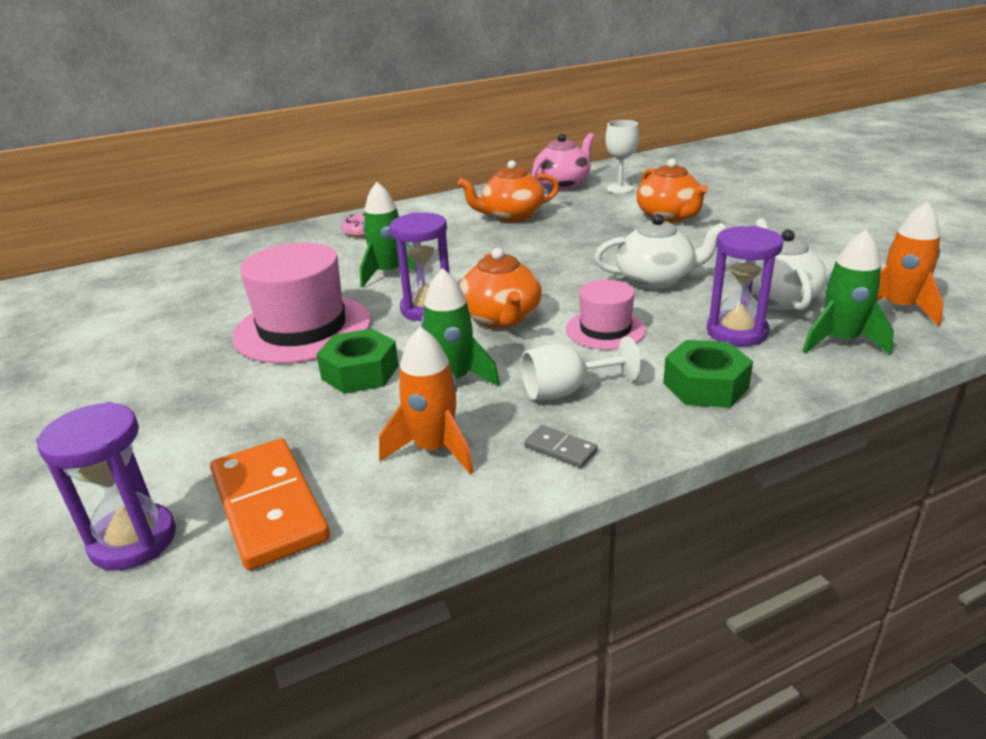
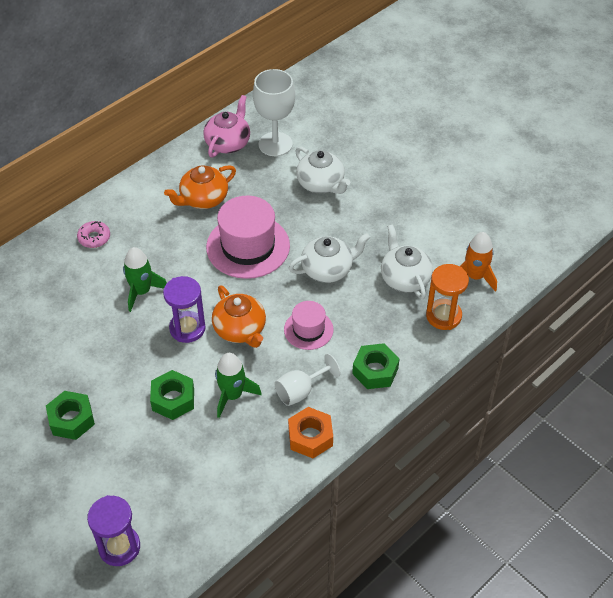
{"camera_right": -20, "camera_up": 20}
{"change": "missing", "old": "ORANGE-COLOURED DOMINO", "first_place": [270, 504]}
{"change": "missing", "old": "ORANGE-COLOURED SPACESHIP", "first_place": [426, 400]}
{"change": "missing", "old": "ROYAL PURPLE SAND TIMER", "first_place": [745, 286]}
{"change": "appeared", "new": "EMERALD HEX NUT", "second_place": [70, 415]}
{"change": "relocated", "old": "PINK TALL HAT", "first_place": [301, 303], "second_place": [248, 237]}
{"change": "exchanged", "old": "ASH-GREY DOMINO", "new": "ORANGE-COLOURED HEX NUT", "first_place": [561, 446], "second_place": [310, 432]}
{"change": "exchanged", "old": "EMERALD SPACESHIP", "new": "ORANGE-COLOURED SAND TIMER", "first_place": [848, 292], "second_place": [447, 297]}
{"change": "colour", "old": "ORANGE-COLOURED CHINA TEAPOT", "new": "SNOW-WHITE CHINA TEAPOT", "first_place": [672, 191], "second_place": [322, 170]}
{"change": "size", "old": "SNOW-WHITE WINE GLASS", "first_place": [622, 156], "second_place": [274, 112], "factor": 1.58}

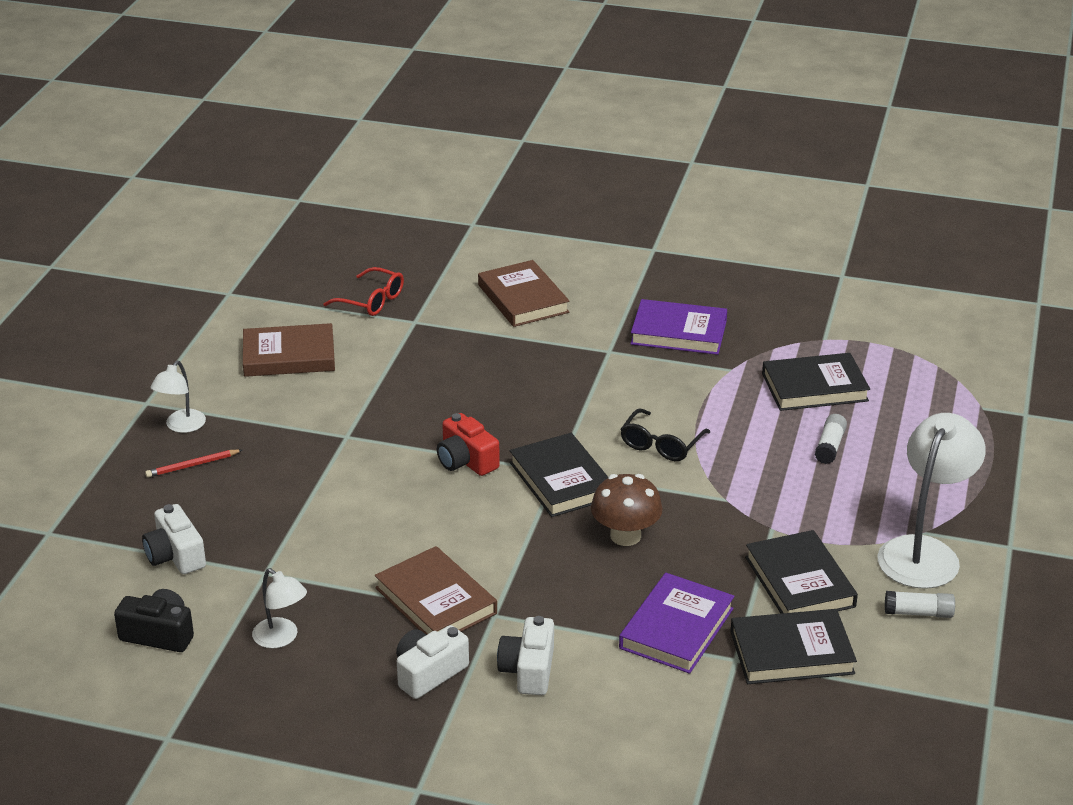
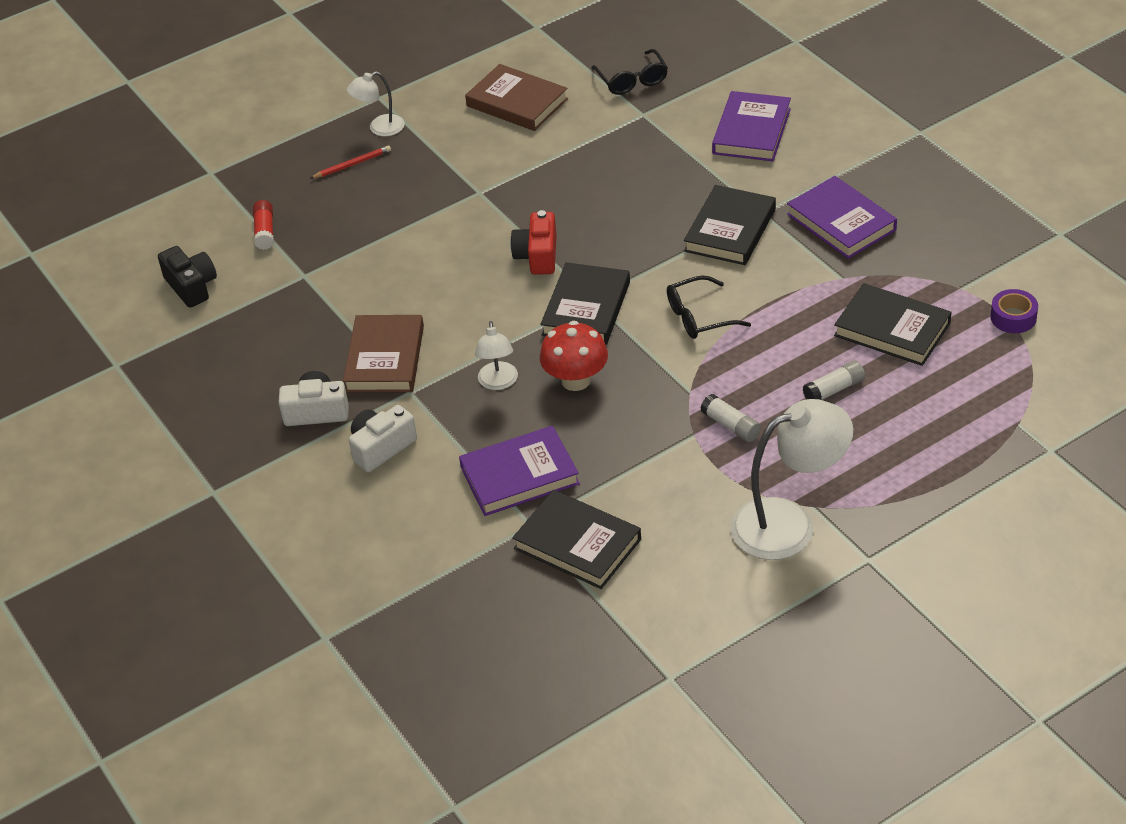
{"camera_right": 45, "camera_up": 10}
{"change": "appeared", "new": "ROYAL PURPLE ROLL OF TAPE", "second_place": [1014, 311]}
{"change": "relocated", "old": "SNOW-WHITE DESK LAMP", "first_place": [279, 608], "second_place": [496, 355]}
{"change": "relocated", "old": "BLACK HARDCOVER", "first_place": [801, 572], "second_place": [730, 225]}
{"change": "relocated", "old": "SNOW-WHITE STICK OF GLUE", "first_place": [920, 604], "second_place": [731, 418]}
{"change": "exchanged", "old": "SNOW-WHITE PHOTO CAMERA", "new": "SCARLET STICK OF GLUE", "first_place": [174, 539], "second_place": [263, 225]}
{"change": "colour", "old": "SCARLET GLASSES", "new": "BLACK GLASSES", "first_place": [363, 291], "second_place": [629, 72]}
{"change": "colour", "old": "BROWN HARDCOVER", "new": "ROYAL PURPLE HARDCOVER", "first_place": [524, 293], "second_place": [751, 126]}
{"change": "colour", "old": "BROWN FUNGUS", "new": "SCARLET FUNGUS", "first_place": [627, 510], "second_place": [574, 356]}
{"change": "spun", "old": "SCARLET PENCIL", "first_place": [193, 463], "second_place": [350, 162], "degrees": 135}

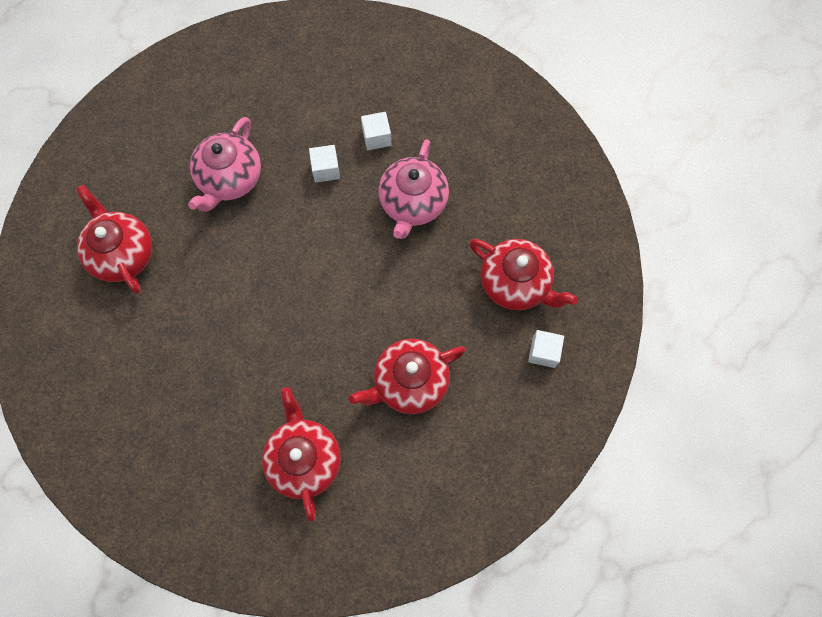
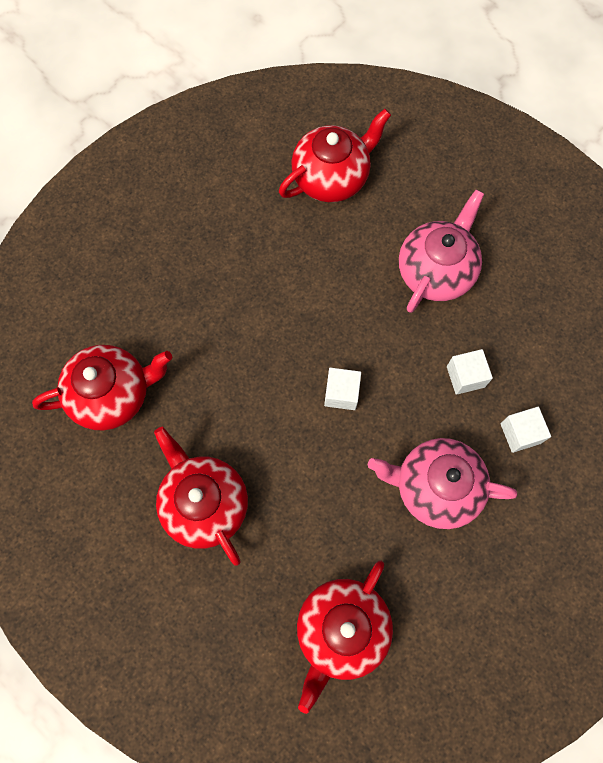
{"camera_right": 85, "camera_up": 0}
{"change": "relocated", "old": "SNOW-WHITE BLOCK", "first_place": [546, 349], "second_place": [342, 389]}
{"change": "spun", "old": "PINK CHINA TEAPOT", "first_place": [224, 164], "second_place": [441, 251], "degrees": 105}

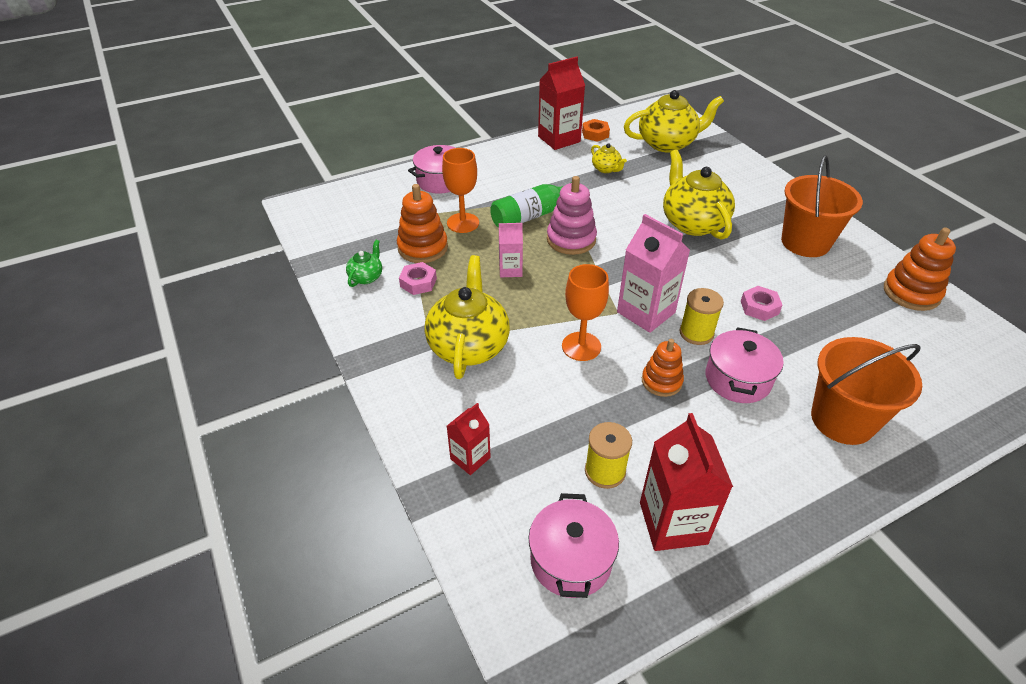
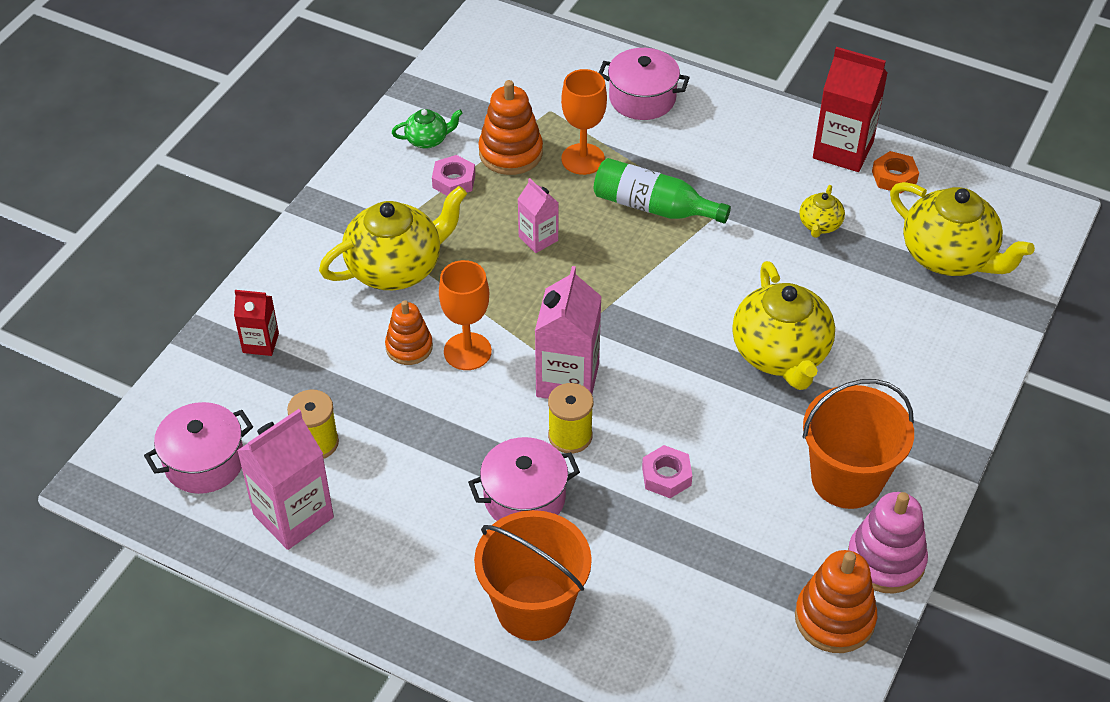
{"camera_right": 55, "camera_up": 5}
{"change": "relocated", "old": "PINK STACKING RINGS", "first_place": [572, 215], "second_place": [888, 543]}
{"change": "relocated", "old": "ORANGE-COLOURED STACKING RINGS", "first_place": [663, 368], "second_place": [409, 332]}
{"change": "colour", "old": "SCARLET CARTON", "new": "PINK CARTON", "first_place": [686, 482], "second_place": [285, 479]}
{"change": "spun", "old": "GOLDEN CHINA TEAPOT", "first_place": [699, 195], "second_place": [783, 325], "degrees": 135}

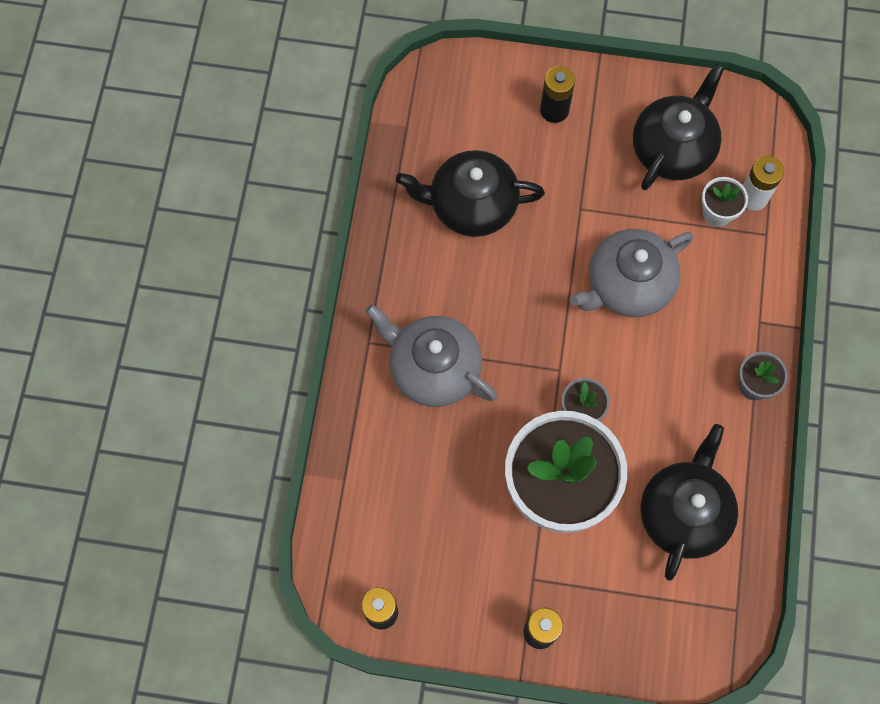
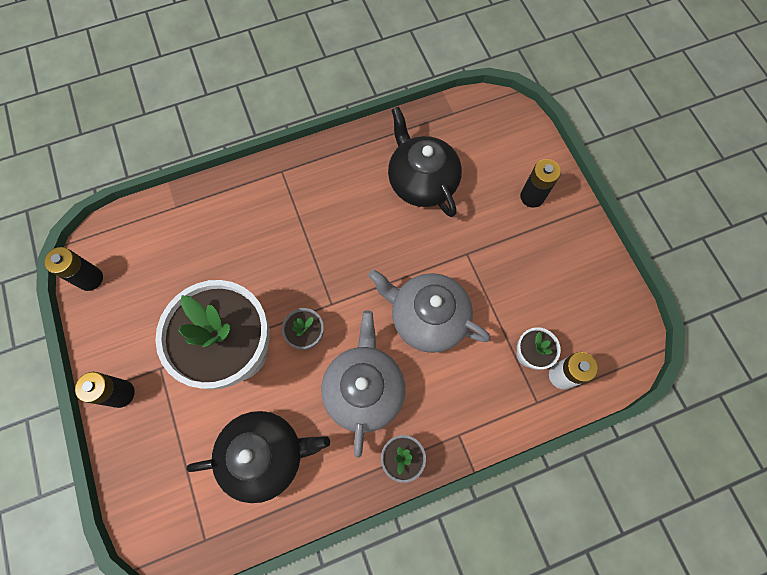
{"camera_right": 60, "camera_up": 0}
{"change": "missing", "old": "BLACK CHINA TEAPOT", "first_place": [678, 127]}
{"change": "relocated", "old": "ASH-GREY CHINA TEAPOT", "first_place": [431, 355], "second_place": [363, 384]}

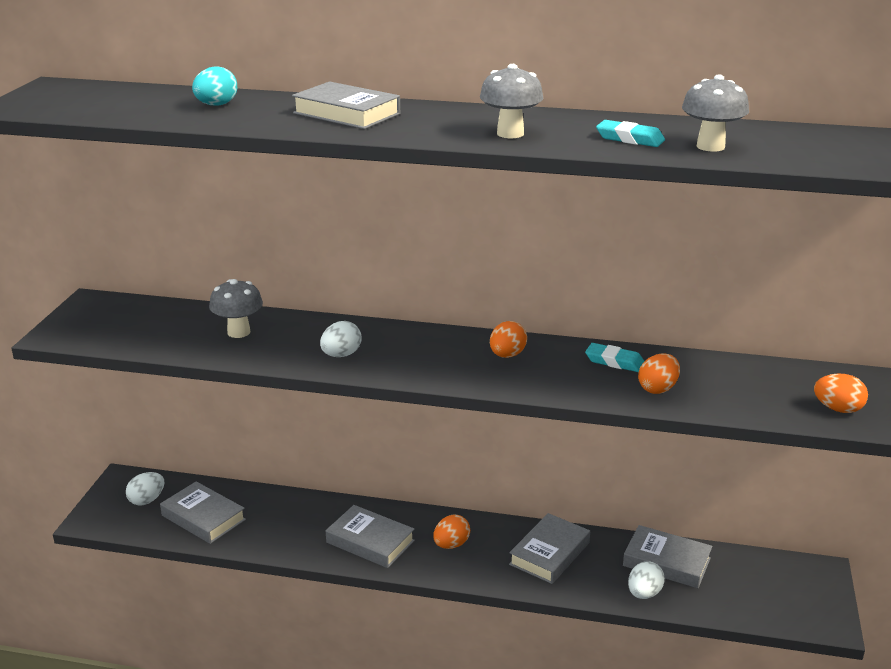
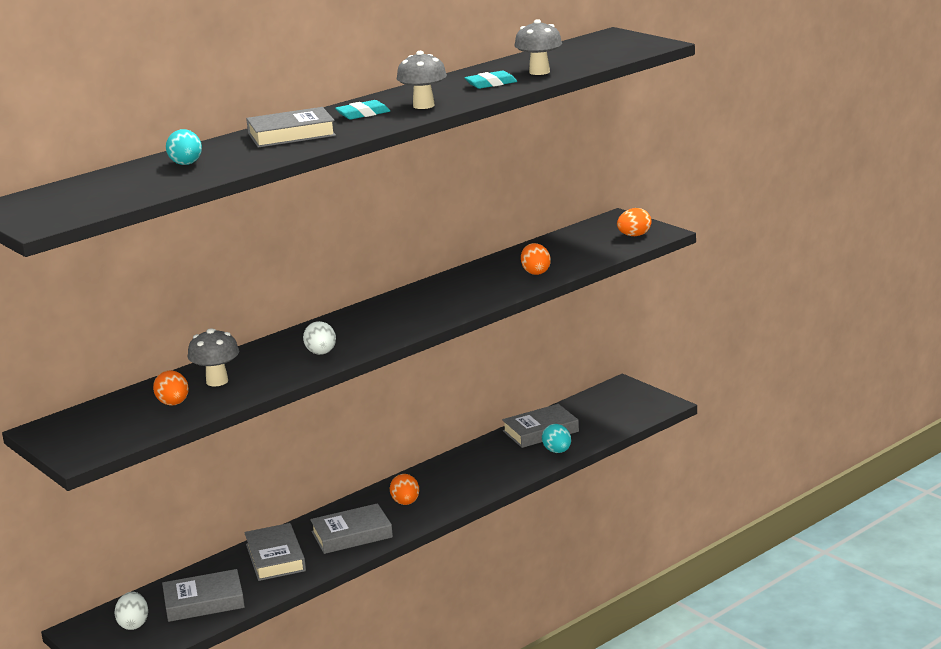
{"camera_right": -50, "camera_up": -5}
{"change": "relocated", "old": "ORANGE-COLOURED EGG SHAPE", "first_place": [508, 339], "second_place": [171, 388]}
{"change": "relocated", "old": "ASH-GREY HARDCOVER", "first_place": [549, 548], "second_place": [275, 552]}
{"change": "relocated", "old": "TEAL ERASER", "first_place": [614, 357], "second_place": [362, 109]}
{"change": "colour", "old": "SNOW-WHITE EGG SHAPE", "new": "TEAL EGG SHAPE", "first_place": [646, 580], "second_place": [556, 438]}

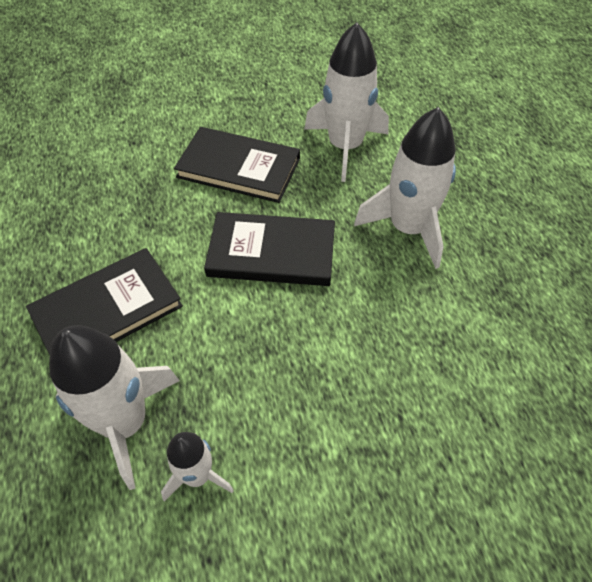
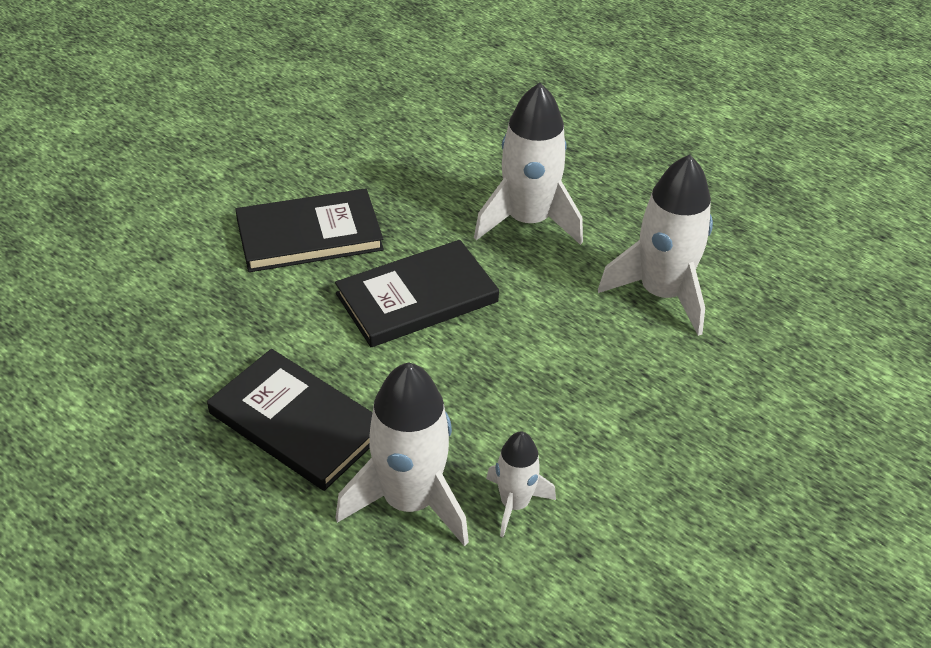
{"camera_right": -35, "camera_up": -10}
{"change": "relocated", "old": "SNOW-WHITE SPACESHIP", "first_place": [346, 102], "second_place": [655, 245]}
{"change": "spun", "old": "BLACK HARDCOVER", "first_place": [104, 301], "second_place": [290, 420], "degrees": -75}

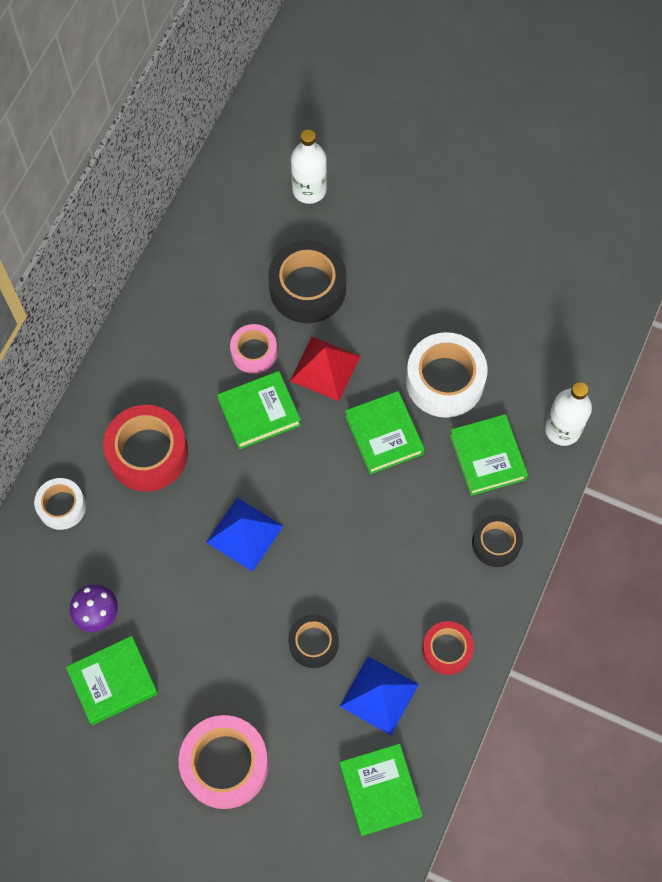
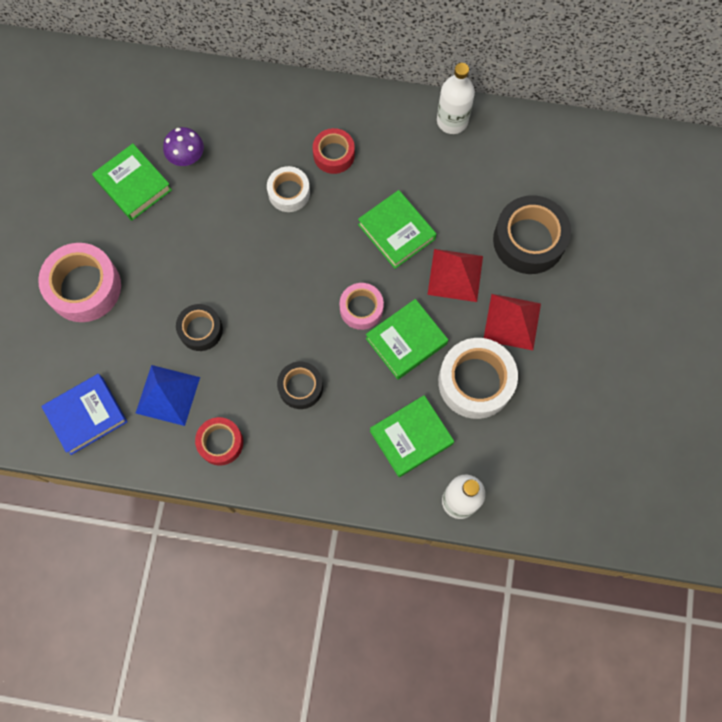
{"camera_right": 75, "camera_up": 5}
{"change": "missing", "old": "ROYAL BLUE PYRAMID SHAPE", "first_place": [244, 535]}
{"change": "appeared", "new": "SCARLET PYRAMID SHAPE", "second_place": [512, 322]}
{"change": "relocated", "old": "SNOW-WHITE ROLL OF TAPE", "first_place": [60, 504], "second_place": [288, 189]}
{"change": "relocated", "old": "PINK ROLL OF TAPE", "first_place": [253, 349], "second_place": [361, 306]}
{"change": "relocated", "old": "SNOW-WHITE DRINK BOTTLE", "first_place": [309, 166], "second_place": [456, 98]}
{"change": "relocated", "old": "BLACK ROLL OF TAPE", "first_place": [497, 541], "second_place": [300, 385]}
{"change": "colour", "old": "EMERALD HARDCOVER", "new": "ROYAL BLUE HARDCOVER", "first_place": [381, 789], "second_place": [84, 414]}
{"change": "size", "old": "SCARLET ROLL OF TAPE", "first_place": [145, 448], "second_place": [334, 151], "factor": 0.59}

